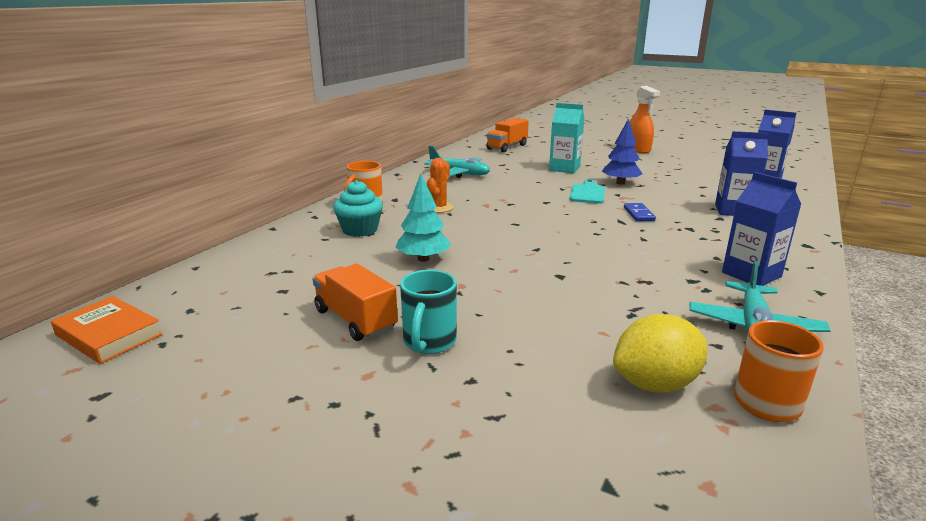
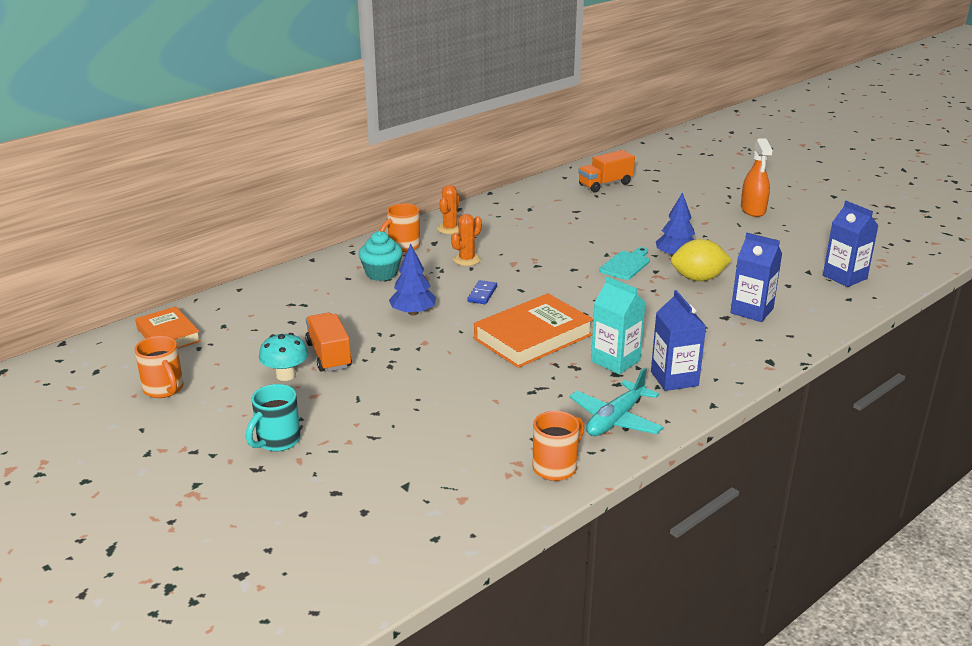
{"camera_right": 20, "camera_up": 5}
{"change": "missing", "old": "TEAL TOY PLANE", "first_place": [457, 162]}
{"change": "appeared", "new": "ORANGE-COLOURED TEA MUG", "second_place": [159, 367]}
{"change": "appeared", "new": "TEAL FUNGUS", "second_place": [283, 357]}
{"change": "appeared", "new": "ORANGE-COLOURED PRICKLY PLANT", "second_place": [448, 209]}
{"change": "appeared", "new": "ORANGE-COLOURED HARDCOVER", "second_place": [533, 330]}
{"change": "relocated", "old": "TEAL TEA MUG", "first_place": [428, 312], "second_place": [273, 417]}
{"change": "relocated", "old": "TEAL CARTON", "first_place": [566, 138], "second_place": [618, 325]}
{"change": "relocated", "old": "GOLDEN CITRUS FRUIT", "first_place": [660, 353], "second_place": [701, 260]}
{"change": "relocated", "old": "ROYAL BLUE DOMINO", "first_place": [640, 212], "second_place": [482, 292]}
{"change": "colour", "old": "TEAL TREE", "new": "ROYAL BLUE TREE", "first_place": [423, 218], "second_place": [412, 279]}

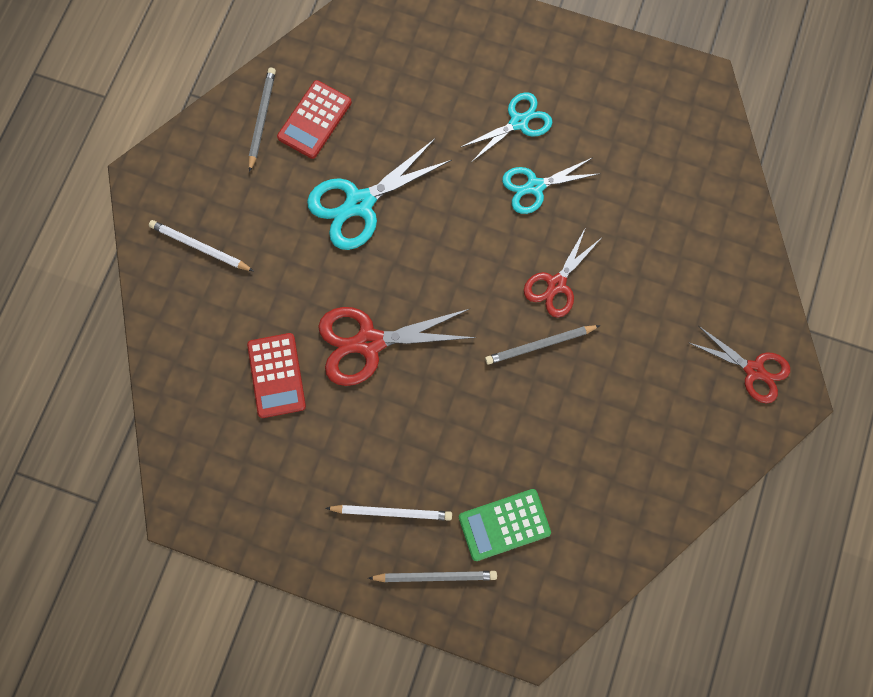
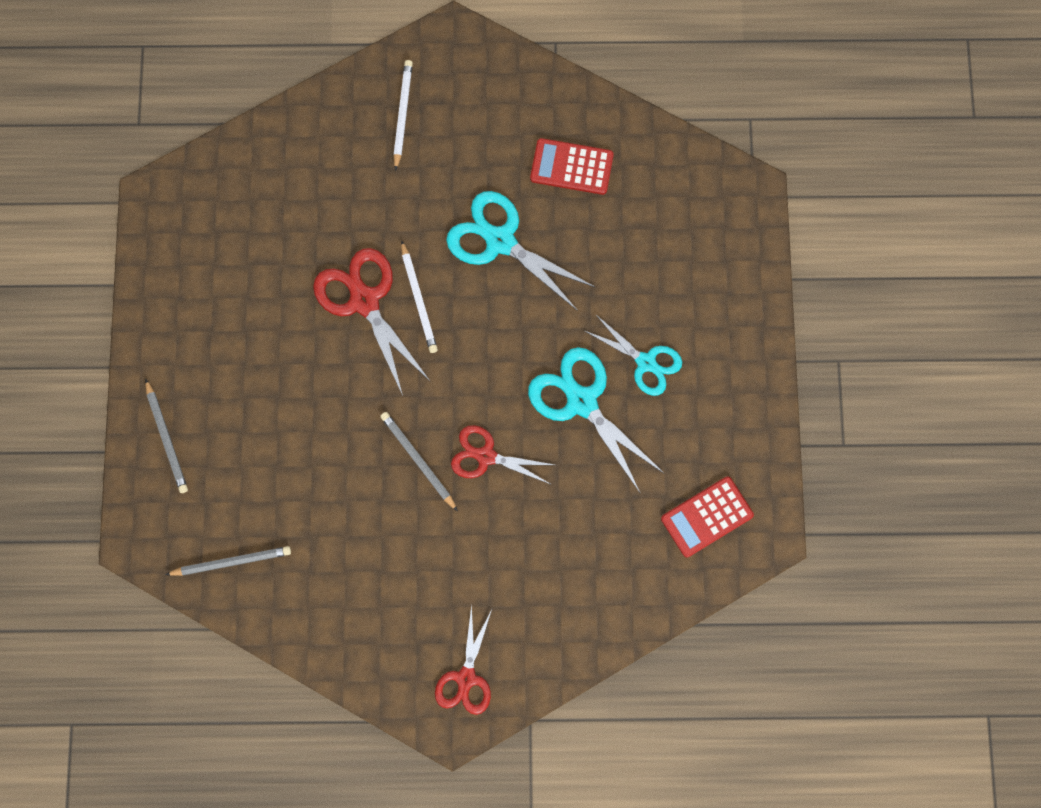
{"camera_right": 70, "camera_up": 0}
{"change": "missing", "old": "EMERALD ADDING MACHINE", "first_place": [505, 525]}
{"change": "relocated", "old": "SCARLET ADDING MACHINE", "first_place": [276, 375], "second_place": [707, 517]}
{"change": "relocated", "old": "ASH-GREY PENCIL", "first_place": [262, 120], "second_place": [228, 561]}
{"change": "relocated", "old": "SNOW-WHITE PENCIL", "first_place": [389, 513], "second_place": [419, 296]}
{"change": "size", "old": "TEAL PAIR OF SCISSORS", "first_place": [550, 186], "second_place": [596, 419], "factor": 1.54}

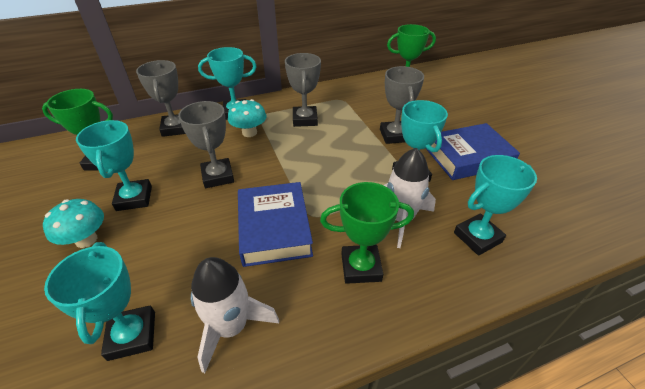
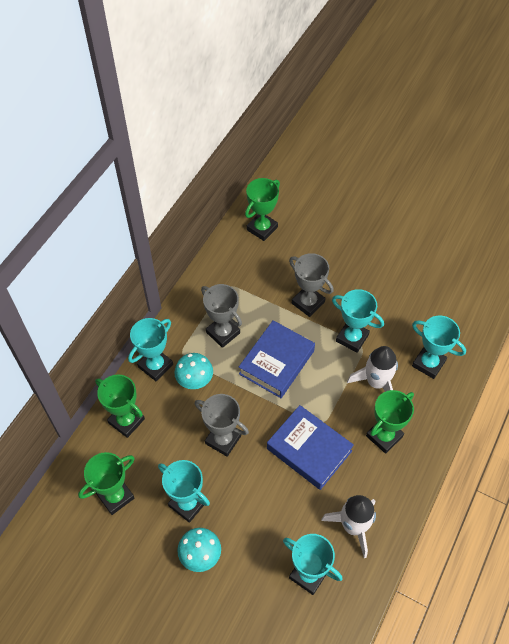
{"camera_right": -40, "camera_up": 15}
{"change": "relocated", "old": "ROYAL BLUE HARDCOVER", "first_place": [473, 151], "second_place": [277, 359]}
{"change": "colour", "old": "ASH-GREY PRIZE CUP", "new": "EMERALD PRIZE CUP", "first_place": [160, 98], "second_place": [120, 406]}
{"change": "spun", "old": "TEAL PRIZE CUP", "first_place": [495, 205], "second_place": [439, 347], "degrees": -75}

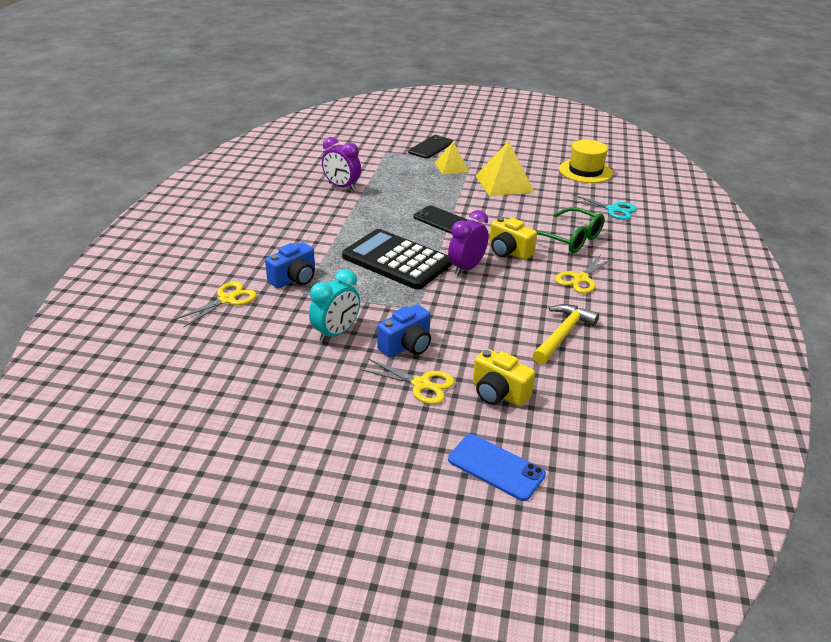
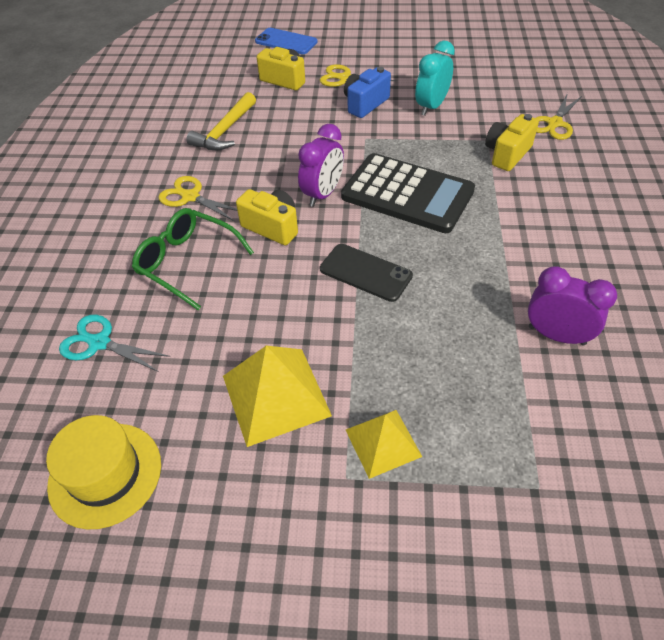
{"camera_right": 175, "camera_up": 15}
{"change": "missing", "old": "BLACK MOBILE PHONE", "first_place": [431, 147]}
{"change": "colour", "old": "ROYAL BLUE PHOTO CAMERA", "new": "GOLDEN PHOTO CAMERA", "first_place": [290, 265], "second_place": [512, 142]}
{"change": "spun", "old": "GOLDEN PAIR OF SCISSORS", "first_place": [584, 274], "second_place": [197, 199], "degrees": -90}

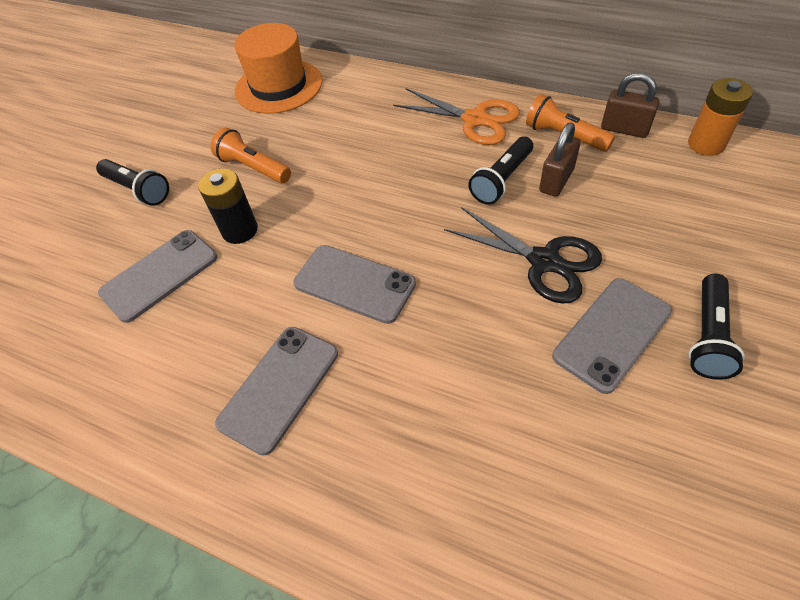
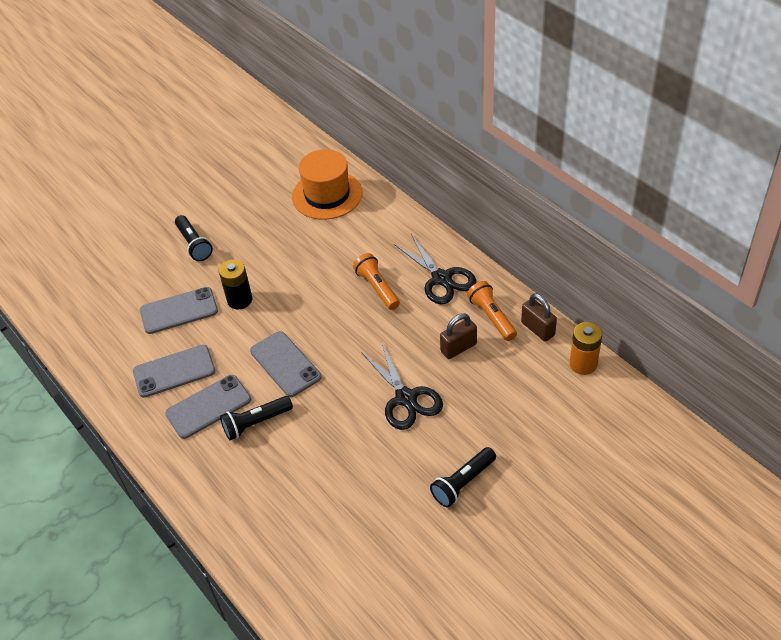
{"camera_right": 25, "camera_up": -5}
{"change": "relocated", "old": "ORANGE-COLOURED FLASHLIGHT", "first_place": [251, 156], "second_place": [376, 281]}
{"change": "relocated", "old": "BLACK FLASHLIGHT", "first_place": [500, 170], "second_place": [256, 418]}
{"change": "relocated", "old": "ASH-GREY MOBILE PHONE", "first_place": [612, 336], "second_place": [174, 371]}
{"change": "colour", "old": "ORANGE-COLOURED PAIR OF SCISSORS", "new": "BLACK PAIR OF SCISSORS", "first_place": [456, 116], "second_place": [435, 269]}

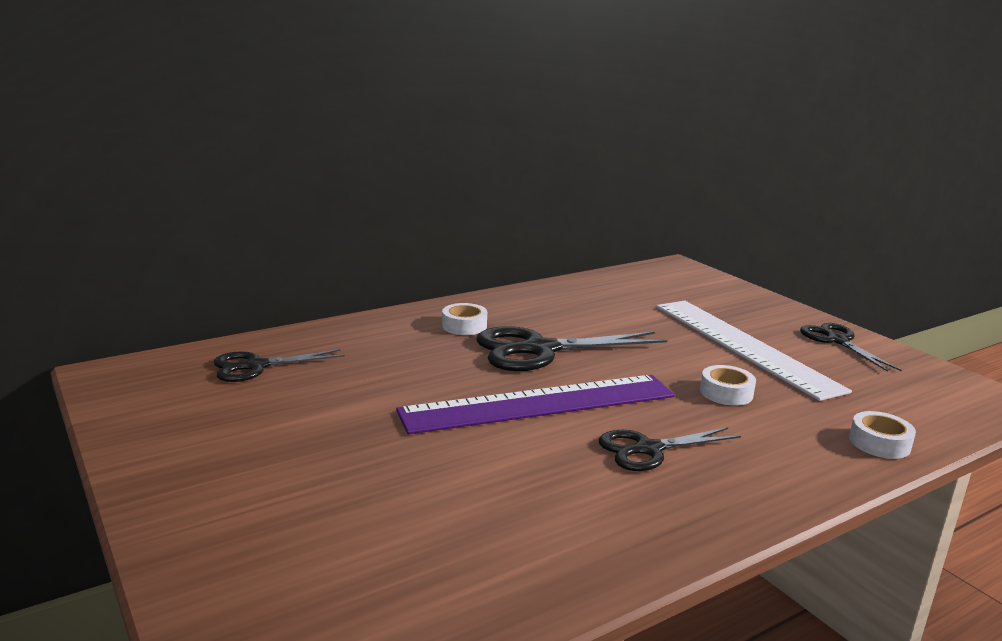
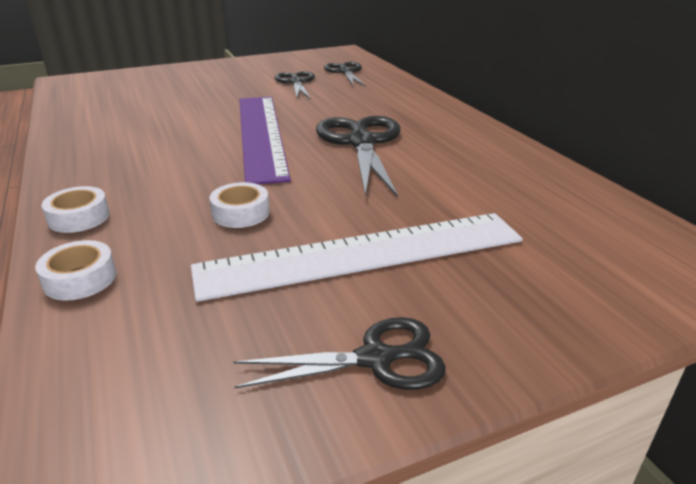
{"camera_right": 100, "camera_up": 10}
{"change": "relocated", "old": "SNOW-WHITE ROLL OF TAPE", "first_place": [464, 319], "second_place": [75, 209]}
{"change": "relocated", "old": "BLACK PAIR OF SCISSORS", "first_place": [670, 449], "second_place": [295, 84]}

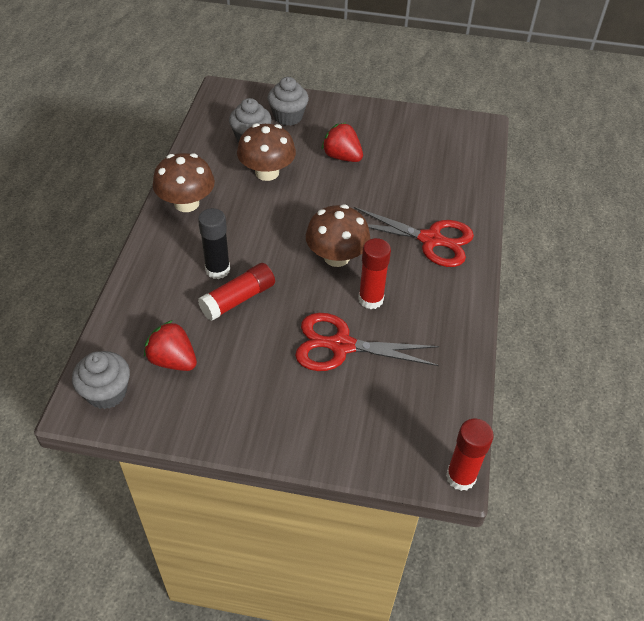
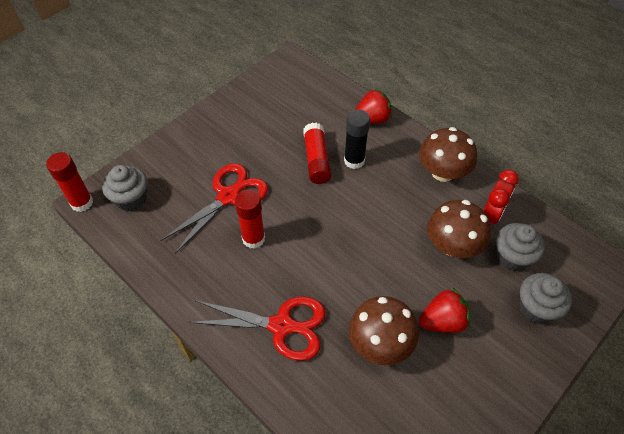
{"camera_right": 125, "camera_up": 5}
{"change": "appeared", "new": "SCARLET BEDSIDE CLOCK", "second_place": [501, 197]}
{"change": "relocated", "old": "ASH-GREY MUFFIN", "first_place": [101, 380], "second_place": [125, 188]}
{"change": "relocated", "old": "SCARLET STRAWBERRY", "first_place": [170, 345], "second_place": [373, 106]}
{"change": "relocated", "old": "BROWN FUNGUS", "first_place": [338, 235], "second_place": [384, 330]}
{"change": "spun", "old": "SCARLET PAIR OF SCISSORS", "first_place": [414, 237], "second_place": [257, 329], "degrees": -135}

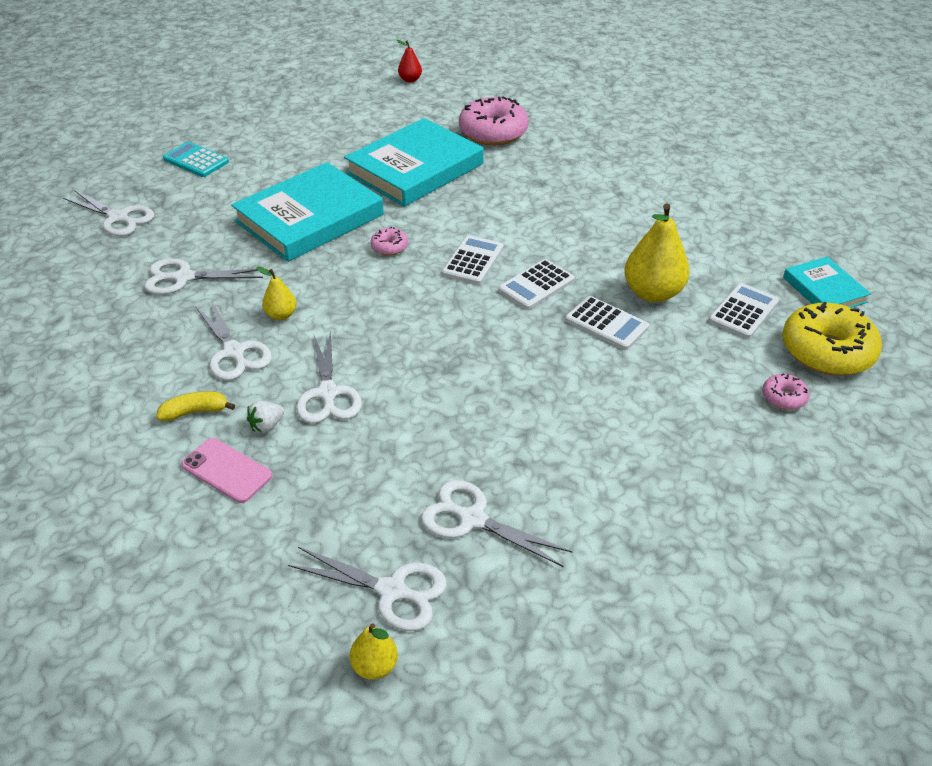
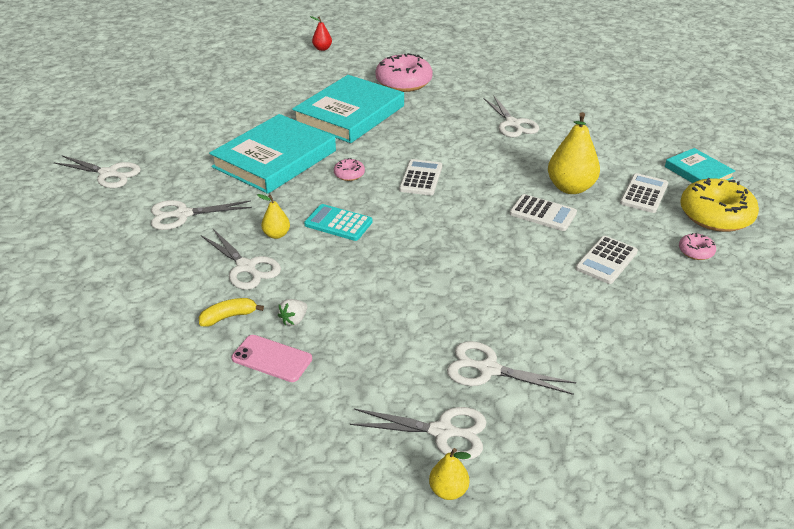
{"camera_right": -10, "camera_up": -5}
{"change": "relocated", "old": "TEAL ADDING MACHINE", "first_place": [196, 159], "second_place": [338, 222]}
{"change": "relocated", "old": "SNOW-WHITE PAIR OF SCISSORS", "first_place": [329, 377], "second_place": [511, 116]}
{"change": "relocated", "old": "SNOW-WHITE ADDING MACHINE", "first_place": [536, 284], "second_place": [607, 260]}

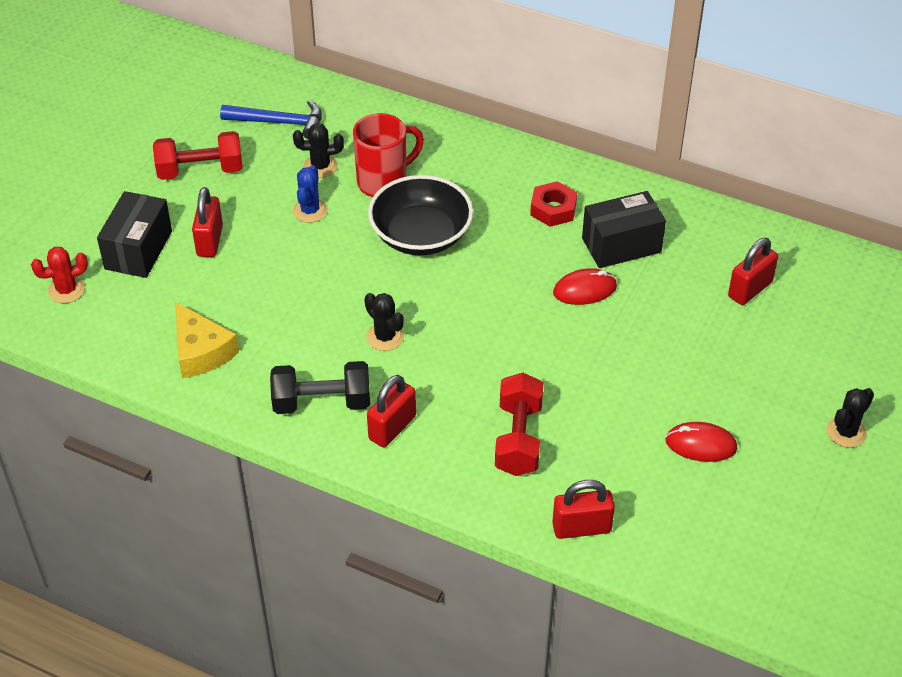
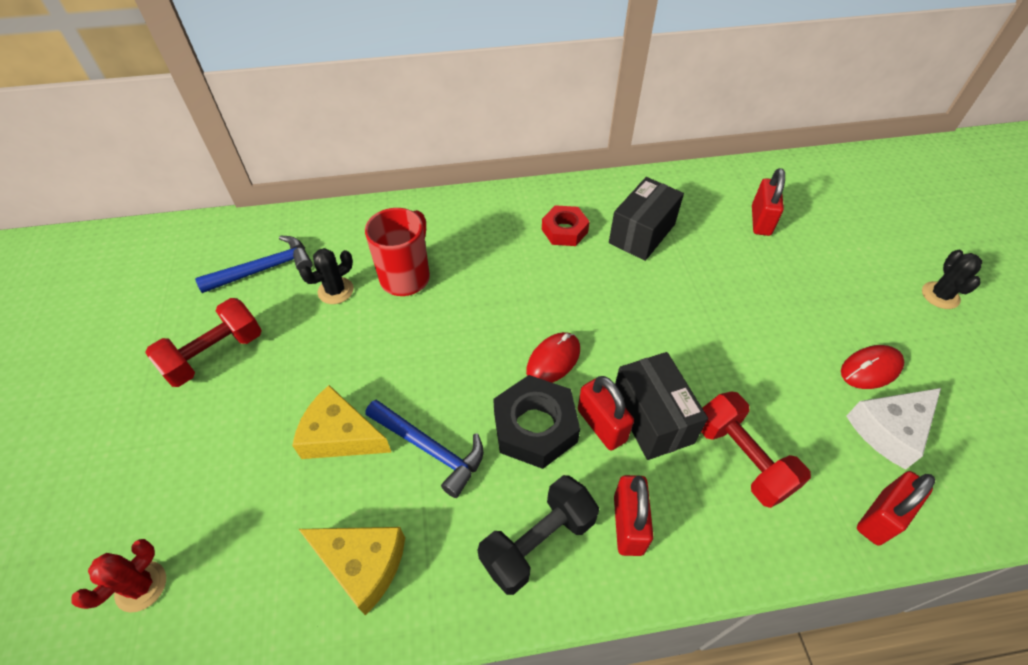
{"camera_right": -35, "camera_up": 5}
{"change": "missing", "old": "ROYAL BLUE PRICKLY PLANT", "first_place": [310, 194]}
{"change": "missing", "old": "BLACK SERVING BOWL", "first_place": [420, 215]}
{"change": "appeared", "new": "GOLDEN PIECE OF CHEESE", "second_place": [341, 422]}
{"change": "appeared", "new": "ROYAL BLUE HAMMER", "second_place": [424, 449]}
{"change": "appeared", "new": "SNOW-WHITE PIECE OF CHEESE", "second_place": [893, 429]}
{"change": "relocated", "old": "BLACK PARCEL", "first_place": [134, 234], "second_place": [661, 406]}
{"change": "relocated", "old": "SCARLET SMALL LOCK", "first_place": [207, 222], "second_place": [606, 413]}
{"change": "relocated", "old": "SCARLET PC MOUSE", "first_place": [585, 286], "second_place": [553, 357]}
{"change": "exchanged", "old": "BLACK PRICKLY PLANT", "new": "BLACK HEX NUT", "first_place": [384, 322], "second_place": [536, 422]}

